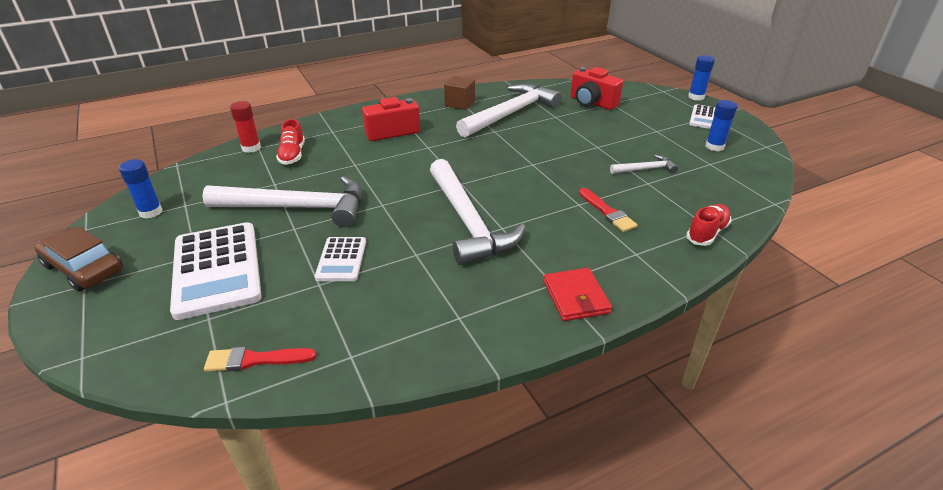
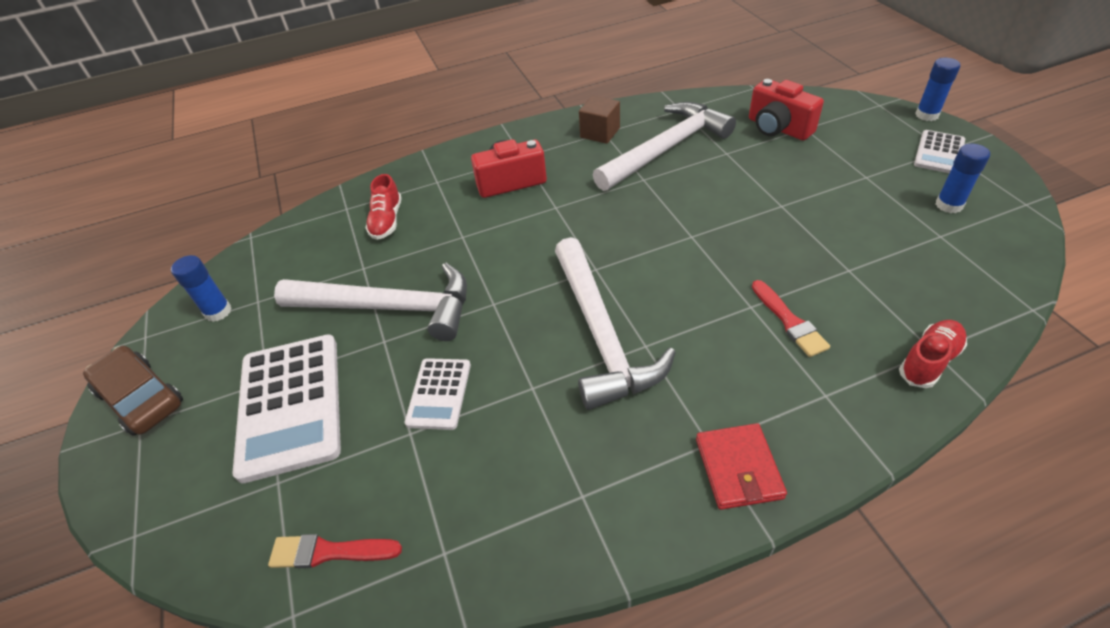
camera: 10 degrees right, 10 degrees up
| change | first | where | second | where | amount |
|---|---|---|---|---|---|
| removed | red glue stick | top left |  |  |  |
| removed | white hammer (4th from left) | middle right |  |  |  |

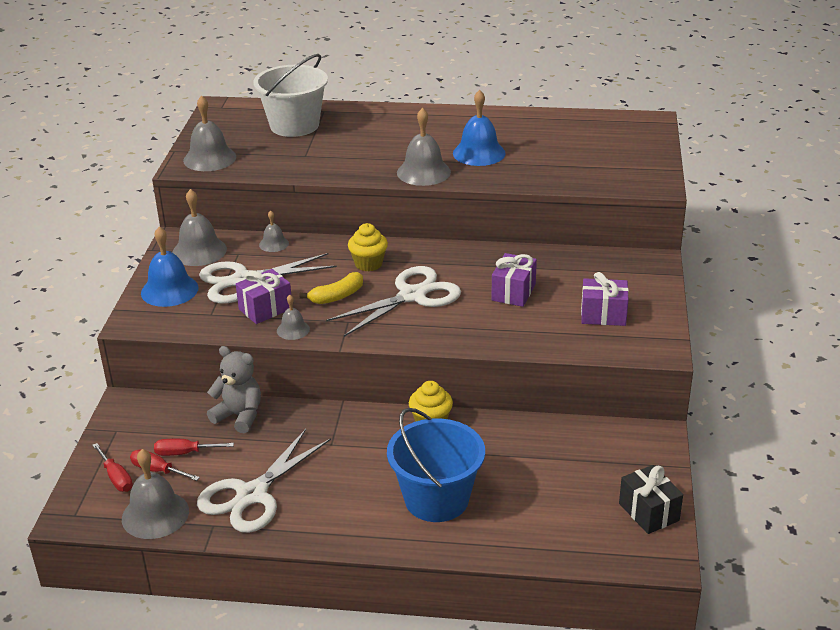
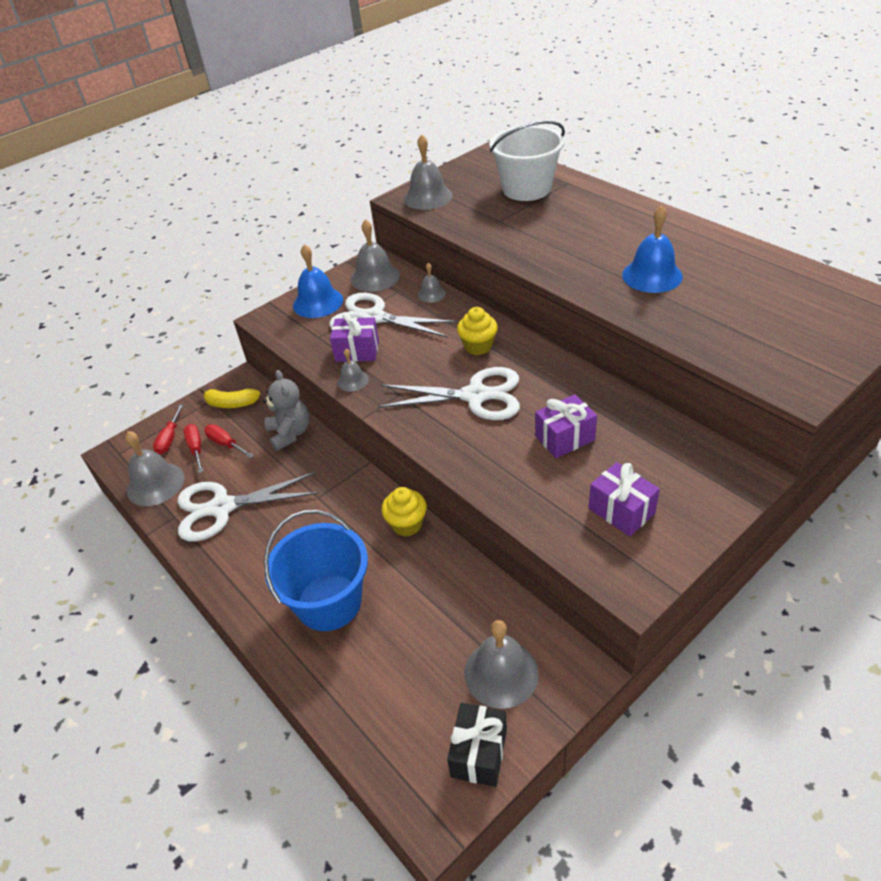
camera: 45 degrees right, 10 degrees up
| change | first | where | second | where | amount |
|---|---|---|---|---|---|
| moved | yellow banana | centre |  | middle left |  |
| moved | grey bell (6th from left) | top centre |  | bottom centre |  |

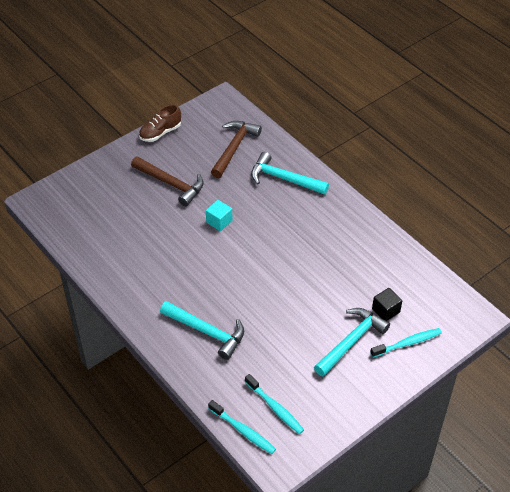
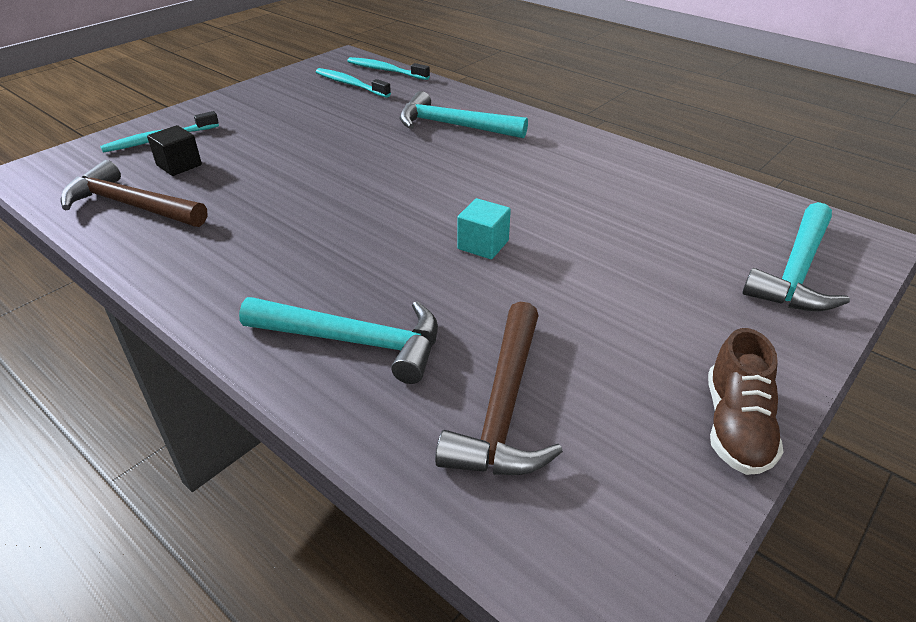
camera: 170 degrees right, 10 degrees down
| change | first | where | second | where | amount |
|---|---|---|---|---|---|
| moved | brown hammer (1st from left) | middle left |  | top left |  |
| moved | turquoise hammer (3rd from left) | bottom right |  | middle right |  |
| turned | brown shoe | top left |  | middle right | 150 degrees clockwise |

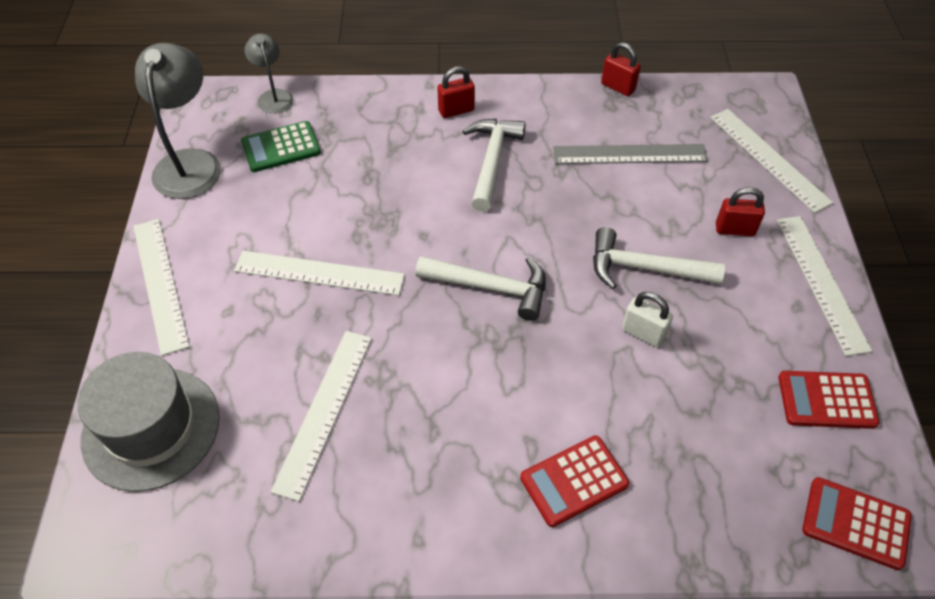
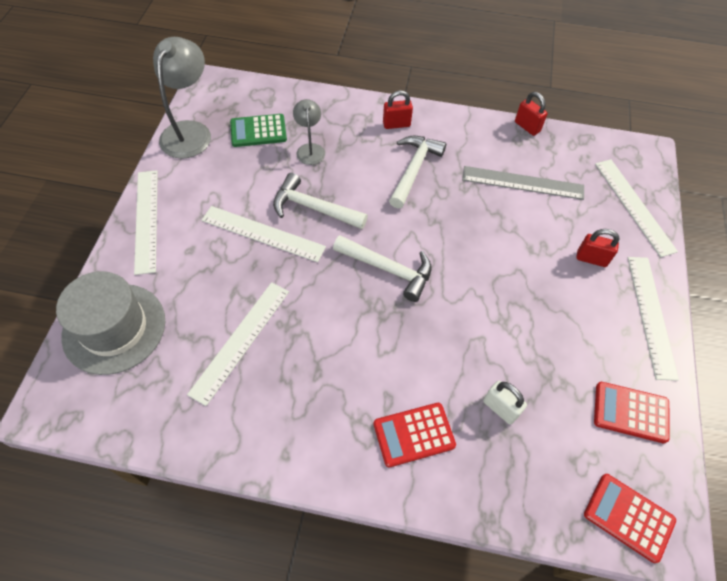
camera: 10 degrees right, 5 degrees up
| change | first | where | second | where | amount |
|---|---|---|---|---|---|
| moved | grey lamp (2nd from left) | top left |  | top centre |  |
| moved | white hammer (3rd from left in the first image) | middle right | white hammer (1st from left) | centre |  |
| moved | white padlock | middle right |  | bottom right |  |

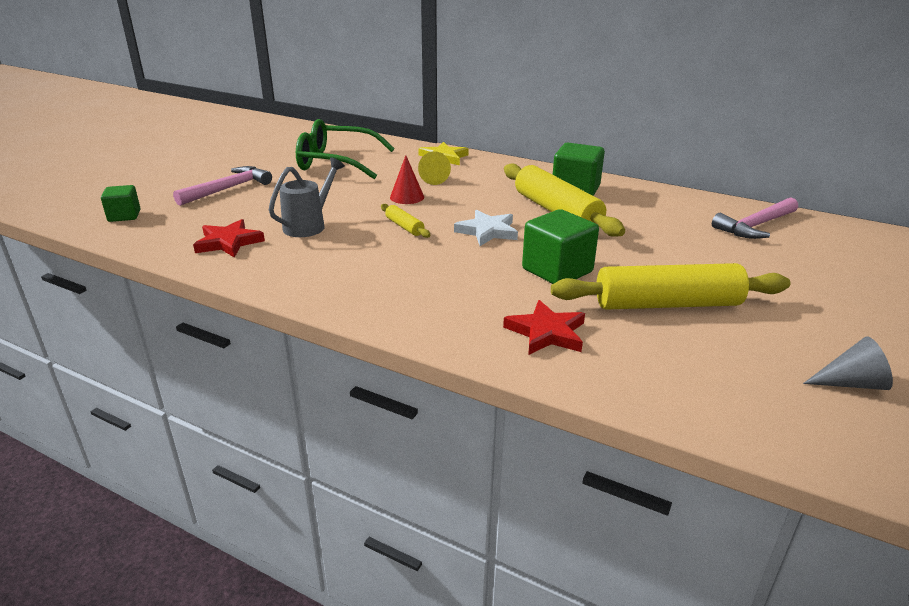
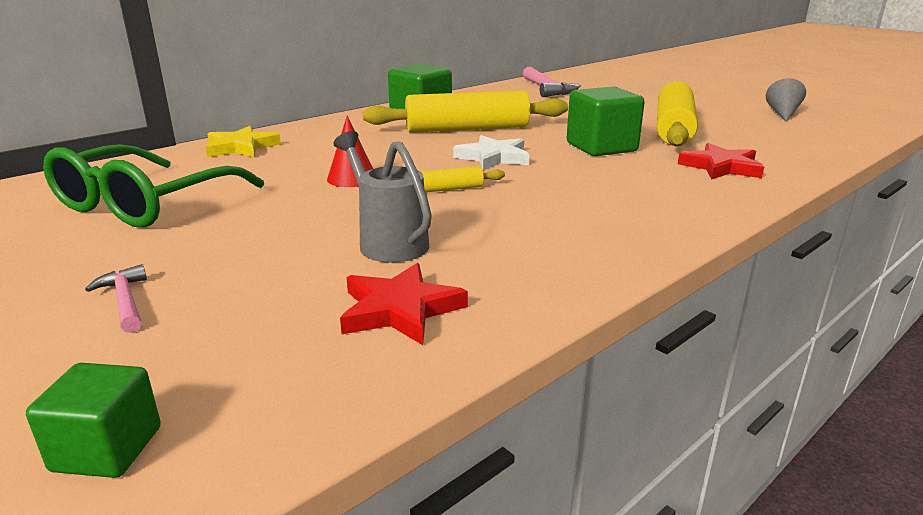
camera: 70 degrees left, 5 degrees down
| change | first | where | second | where | amount |
|---|---|---|---|---|---|
| removed | yellow cone | top centre |  |  |  |
| resized | pink hammer (1st from left) | top left |  | middle left | x0.55 |

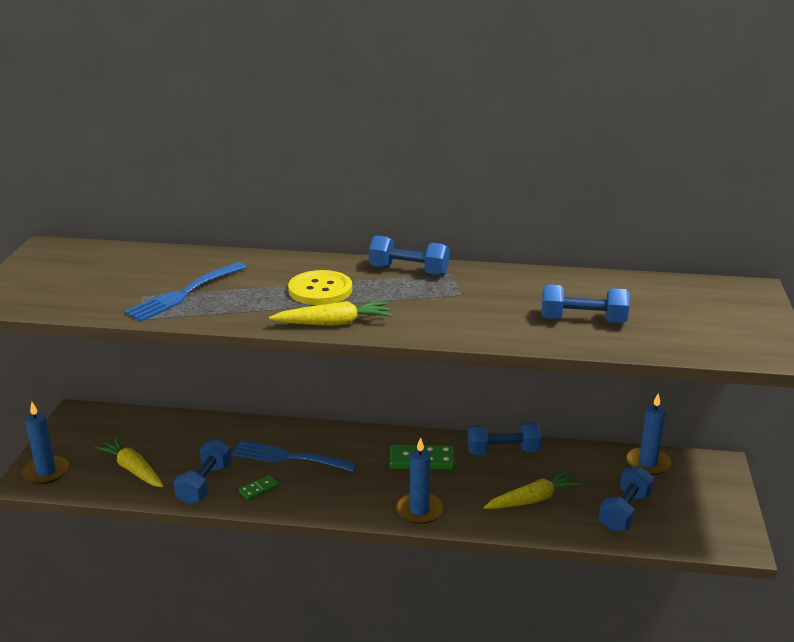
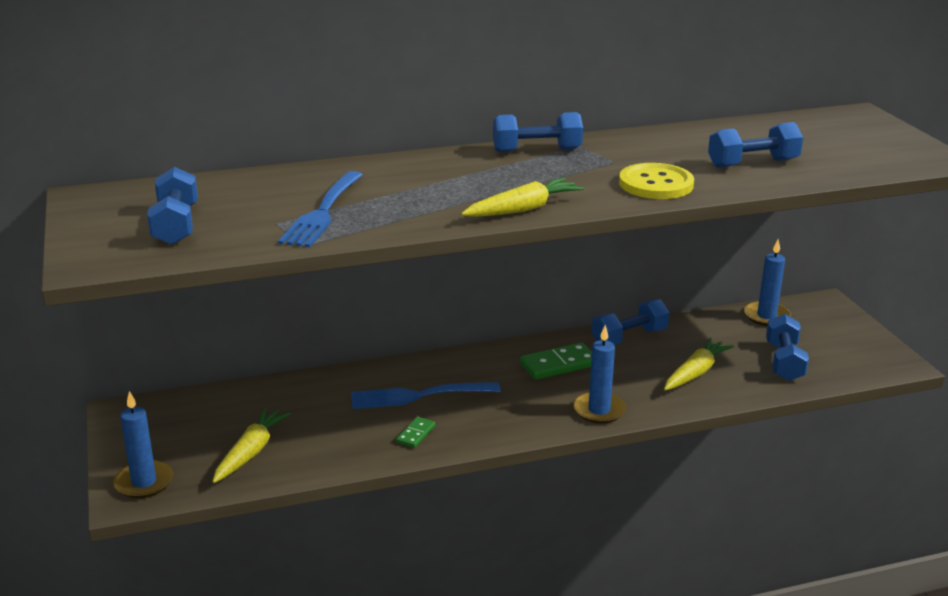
camera: 25 degrees left, 0 degrees up
| change | first | where | second | where | amount |
|---|---|---|---|---|---|
| moved | blue dumbbell (1st from left) | bottom left |  | middle left |  |
| moved | yellow button | centre |  | top right |  |
| turned | yellow carrot (1st from left) | bottom left |  | bottom left | 90 degrees clockwise |

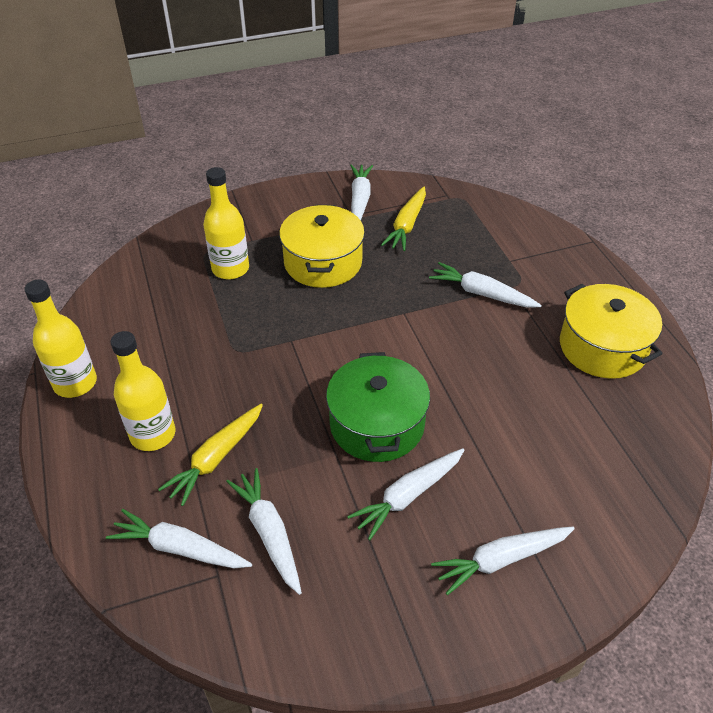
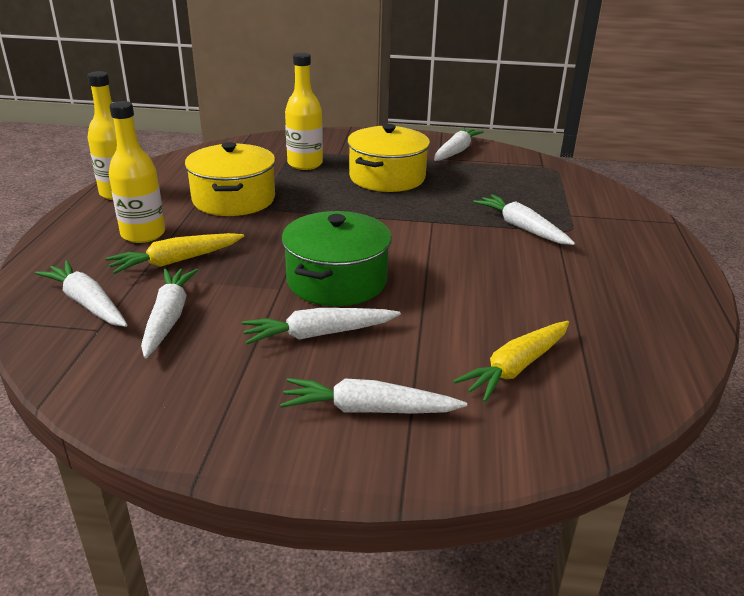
camera: 25 degrees right, 15 degrees down
| change | first | where | second | where | amount |
|---|---|---|---|---|---|
| moved | yellow carrot (2nd from left) | top centre |  | middle right |  |
| moved | yellow pot (2nd from left in the first image) | middle right | yellow pot (1st from left) | top left |  |

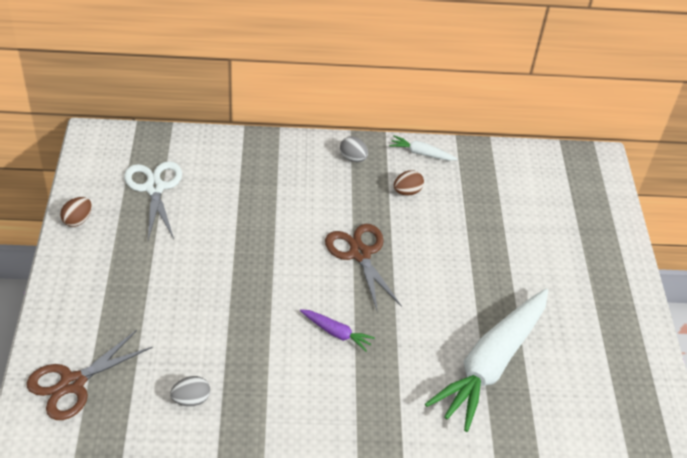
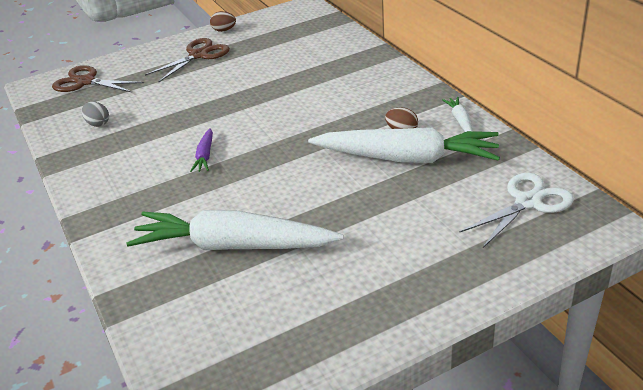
camera: 70 degrees right, 10 degrees down
| change | first | where | second | where | amount |
|---|---|---|---|---|---|
| removed | grey egg (2nd from left) | top centre |  |  |  |
| added |  |  | white carrot (2nd from left) | centre |  |
| moved | white scissors | middle left |  | middle right |  |
| moved | brown scissors (2nd from left) | centre |  | top left |  |

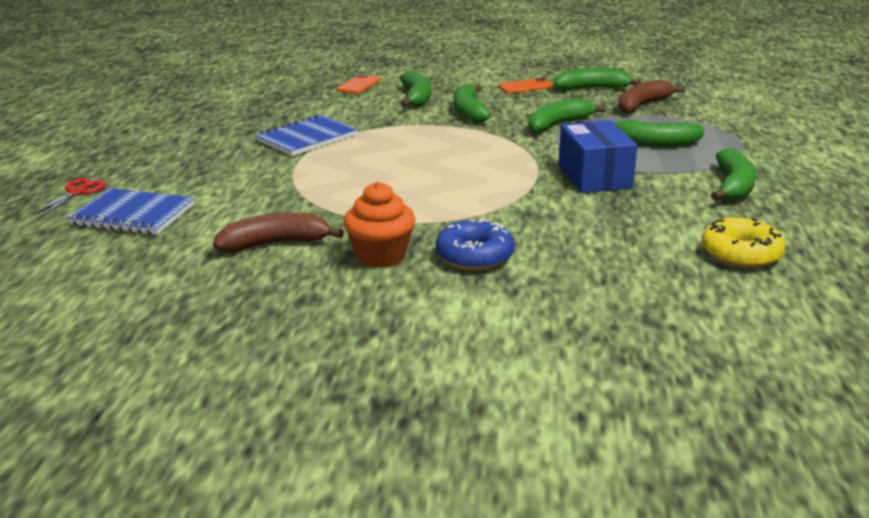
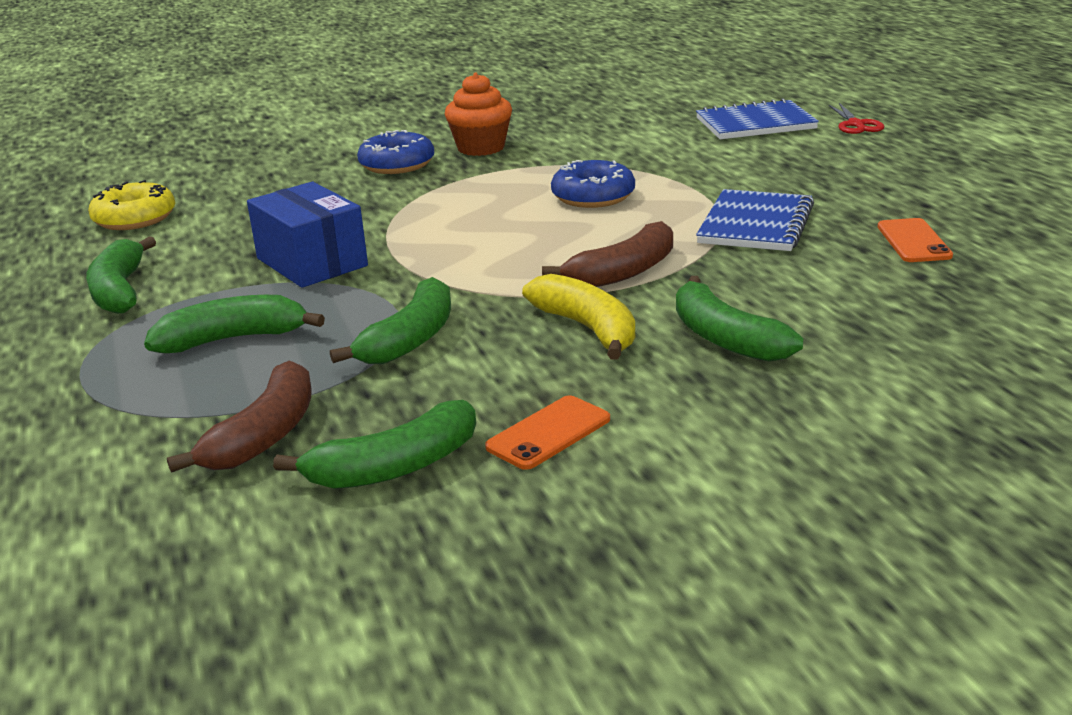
camera: 155 degrees right, 0 degrees up
| change | first | where | second | where | amount |
|---|---|---|---|---|---|
| added |  |  | blue donut (2nd from left) | top centre |  |
| moved | brown banana (1st from left in the first image) | middle left | brown banana (2nd from left) | centre |  |
| moved | orange phone (1st from left in the first image) | top centre | orange phone (2nd from left) | middle right |  |
| recoloured | green banana (2nd from left) | top centre | yellow banana | centre |  |

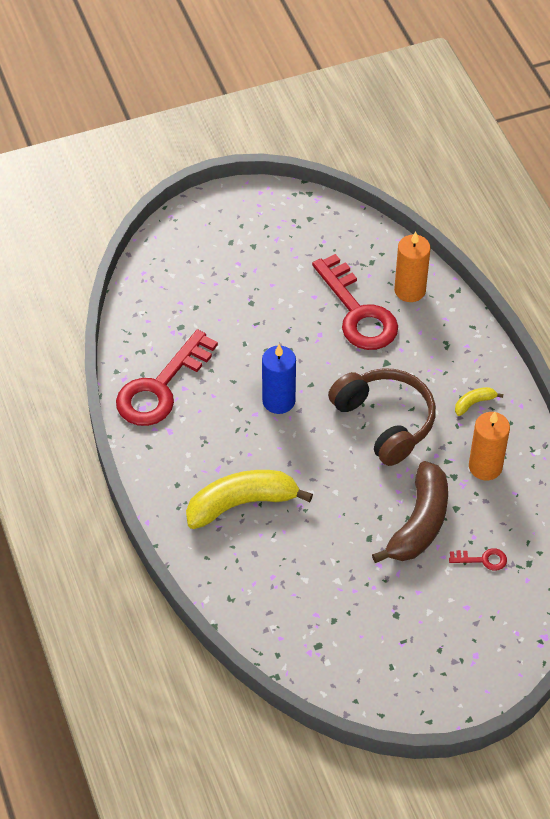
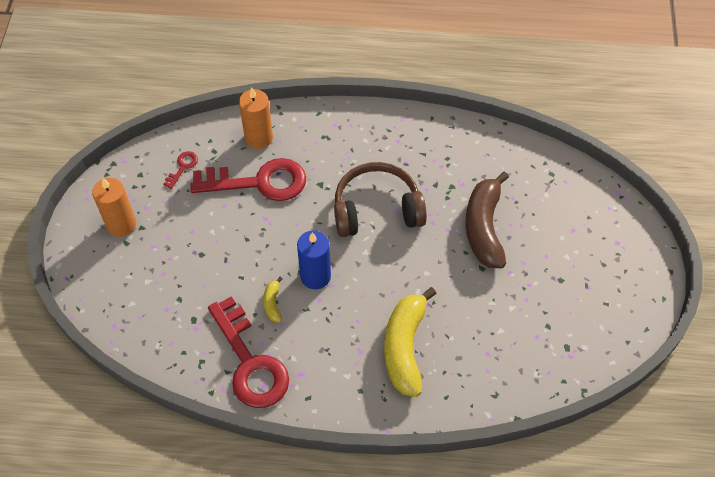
camera: 65 degrees left, 5 degrees up
| change | first | where | second | where | amount |
|---|---|---|---|---|---|
| moved | red key (3rd from left in the first image) | bottom right | red key (1st from left) | middle left |  |
| moved | yellow banana (2nd from left in the first image) | middle right | yellow banana (1st from left) | centre |  |
| moved | orange candle (2nd from left in the first image) | middle right | orange candle (1st from left) | middle left |  |
| turned | brown banana | middle right |  | middle right | 135 degrees counterclockwise |

